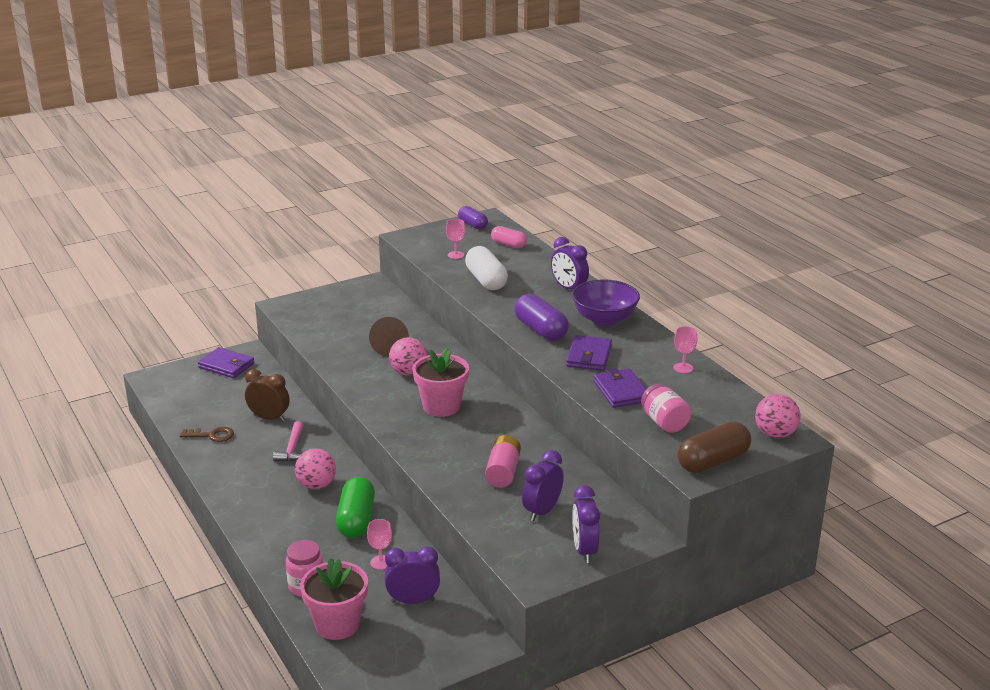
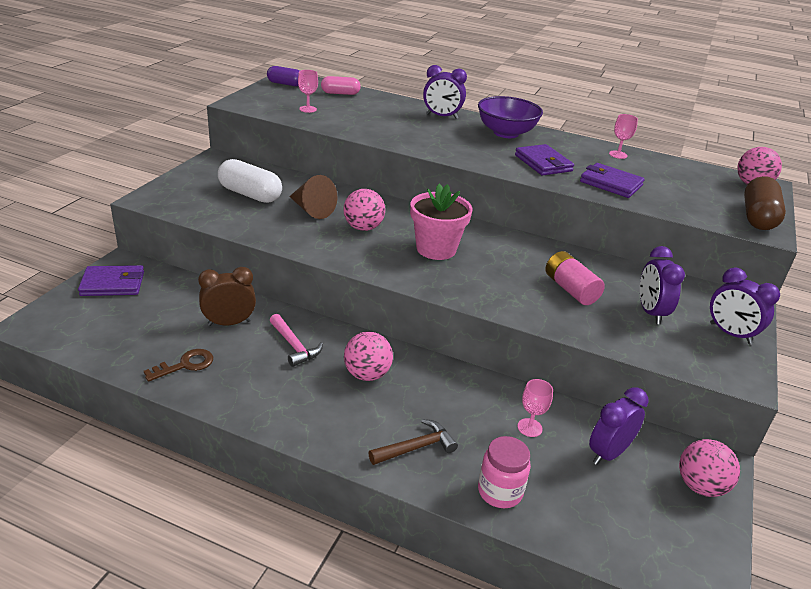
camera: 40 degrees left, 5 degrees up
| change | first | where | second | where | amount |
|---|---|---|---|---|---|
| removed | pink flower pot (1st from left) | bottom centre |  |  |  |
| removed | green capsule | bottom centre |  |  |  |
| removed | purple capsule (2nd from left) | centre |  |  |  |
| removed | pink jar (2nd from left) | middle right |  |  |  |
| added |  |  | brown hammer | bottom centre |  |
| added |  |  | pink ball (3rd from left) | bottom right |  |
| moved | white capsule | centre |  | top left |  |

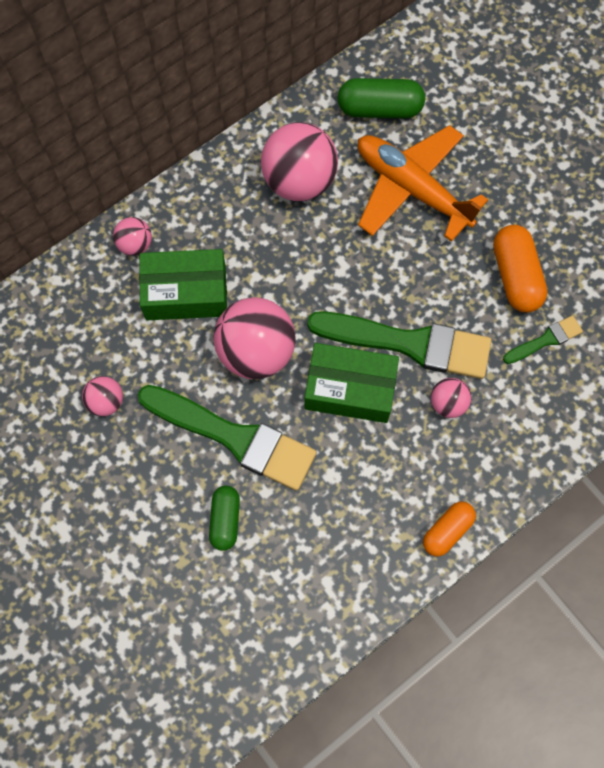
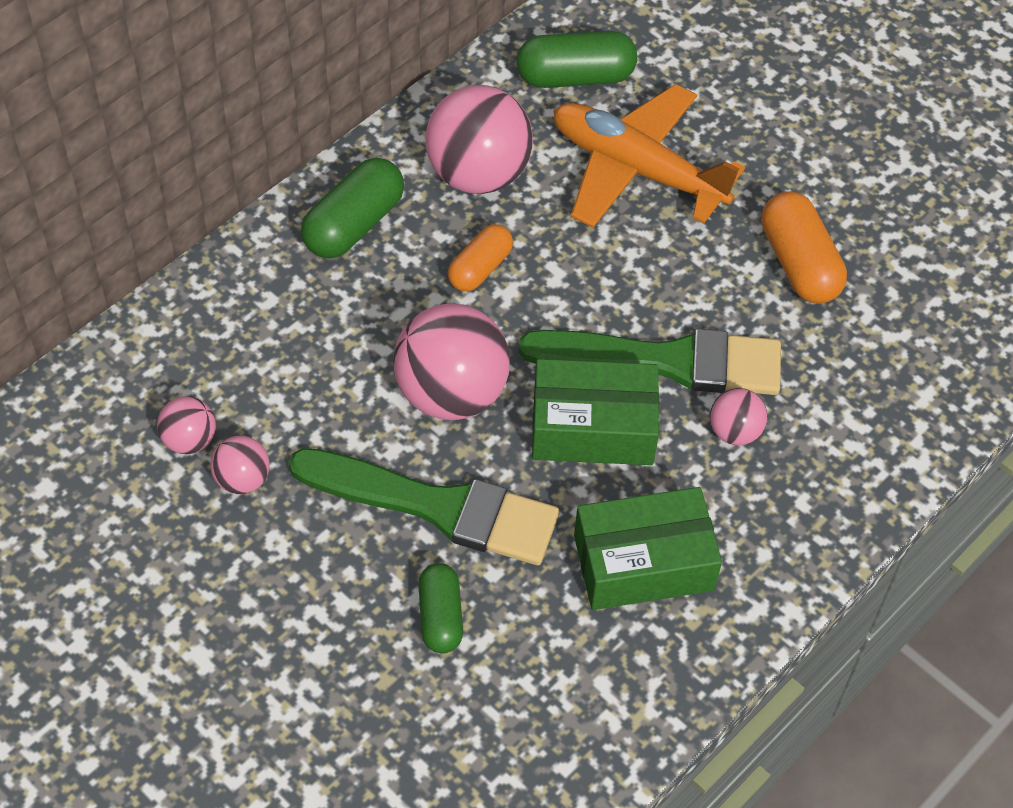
camera: 10 degrees left, 15 degrees down
| change | first | where | second | where | amount |
|---|---|---|---|---|---|
| removed | green brush (3rd from left) | middle right |  |  |  |
| added |  |  | green capsule (1st from left) | top centre |  |
| moved | pink ball (2nd from left in the first image) | top left | pink ball (1st from left) | middle left |  |
| moved | green box (1st from left in the first image) | middle left | green box (2nd from left) | bottom centre |  |
| moved | orange capsule (1st from left) | bottom right |  | top centre |  |

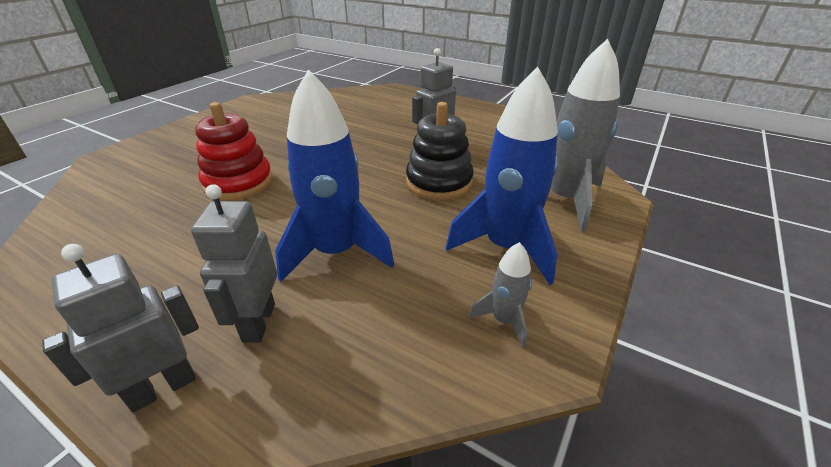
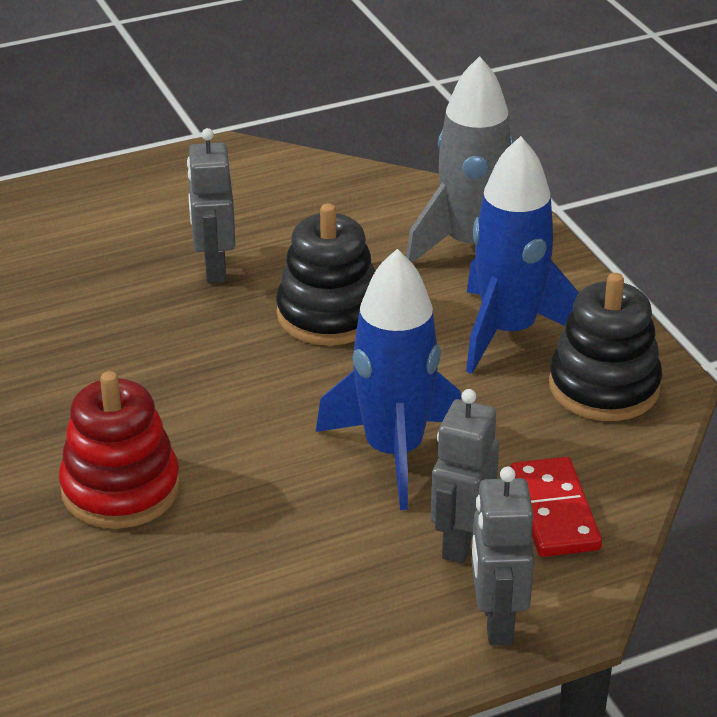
camera: 55 degrees left, 0 degrees up
| change | first | where | second | where | amount |
|---|---|---|---|---|---|
| added |  |  | red domino | bottom right |  |
| replaced | grey rocket (1st from left) | centre | black stacking toy (2nd from left) | middle right |  |
| turned | grey robot (2nd from left) | middle left |  | centre | 75 degrees clockwise |

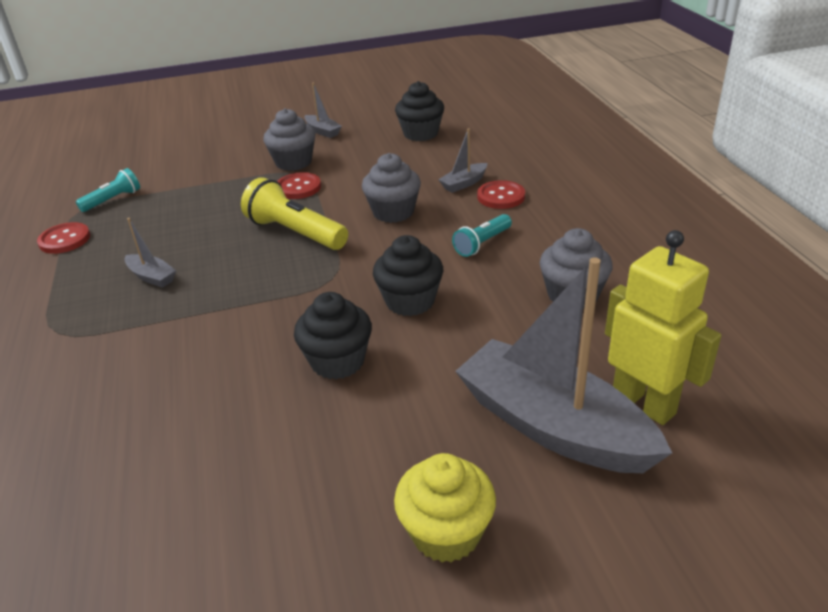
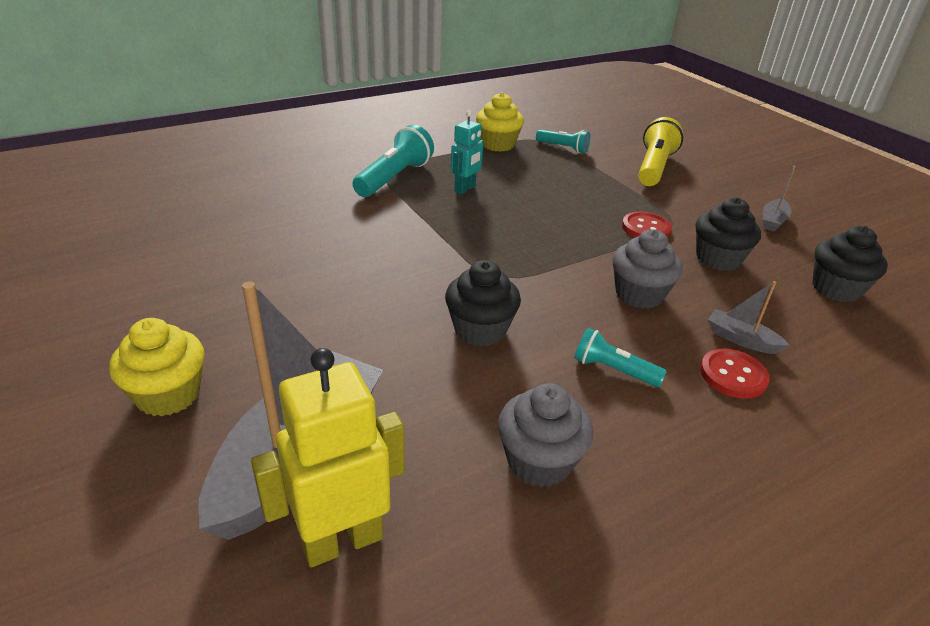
camera: 70 degrees right, 0 degrees up
| change | first | where | second | where | amount |
|---|---|---|---|---|---|
| removed | grey cupcake (1st from left) | top centre |  |  |  |
| added |  |  | turquoise flashlight (1st from left) | top centre |  |
| moved | yellow flashlight | centre |  | top right |  |
| moved | black cupcake (1st from left in the first image) | centre | black cupcake (2nd from left) | middle right |  |
| replaced | red button (1st from left) | middle left | yellow cupcake (2nd from left) | top centre |  |
| replaced | grey boat (1st from left) | middle left | turquoise robot | top centre |  |
| turned | yellow robot | middle right |  | bottom centre | 150 degrees counterclockwise |

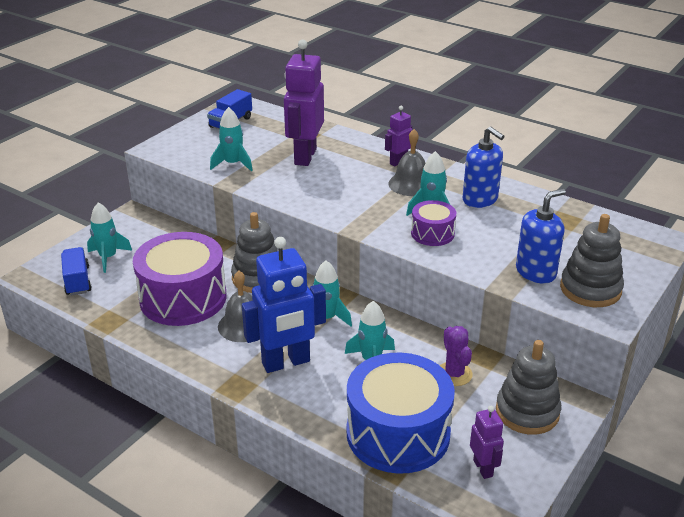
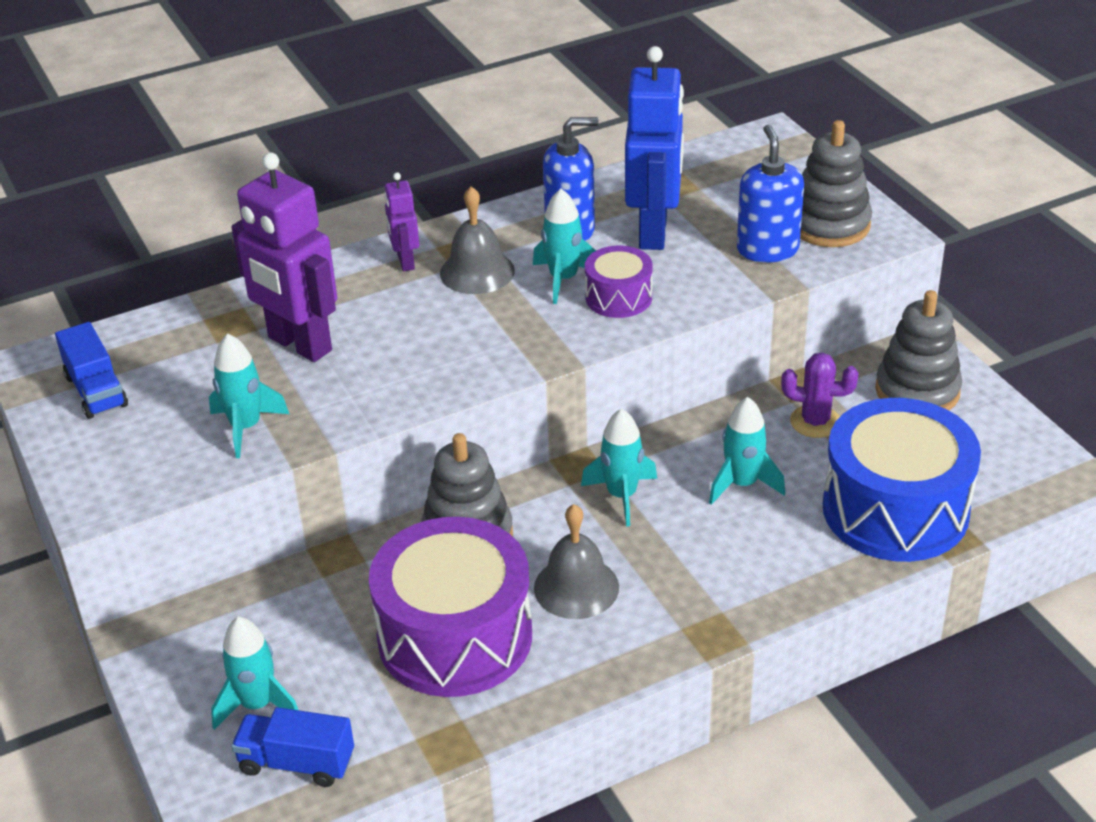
camera: 60 degrees left, 5 degrees up
| change | first | where | second | where | amount |
|---|---|---|---|---|---|
| removed | purple robot (3rd from left) | bottom right |  |  |  |
| moved | blue robot | centre |  | top centre |  |

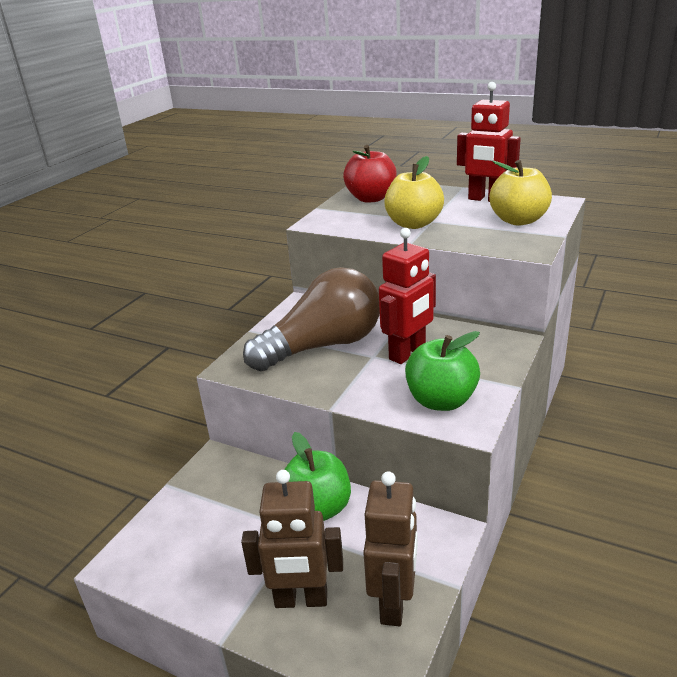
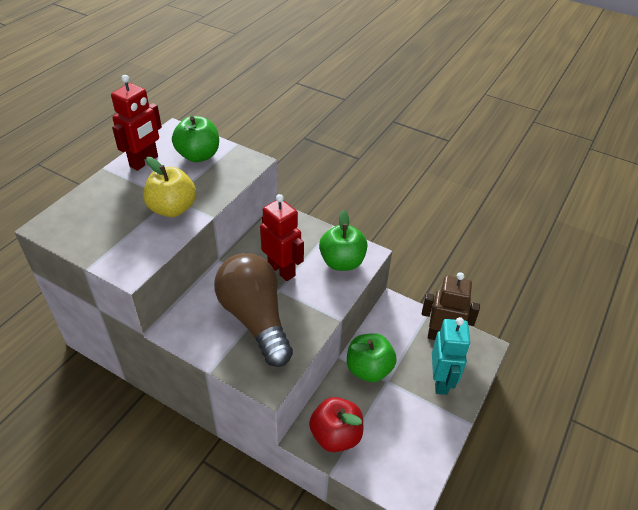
camera: 90 degrees left, 15 degrees up
| change | first | where | second | where | amount |
|---|---|---|---|---|---|
| moved | red apple | top centre |  | bottom centre |  |
| recoloured | brown robot (1st from left) | bottom centre | turquoise robot | bottom right |  |
| recoloured | yellow apple (2nd from left) | top right | green apple (1st from left) | top left |  |

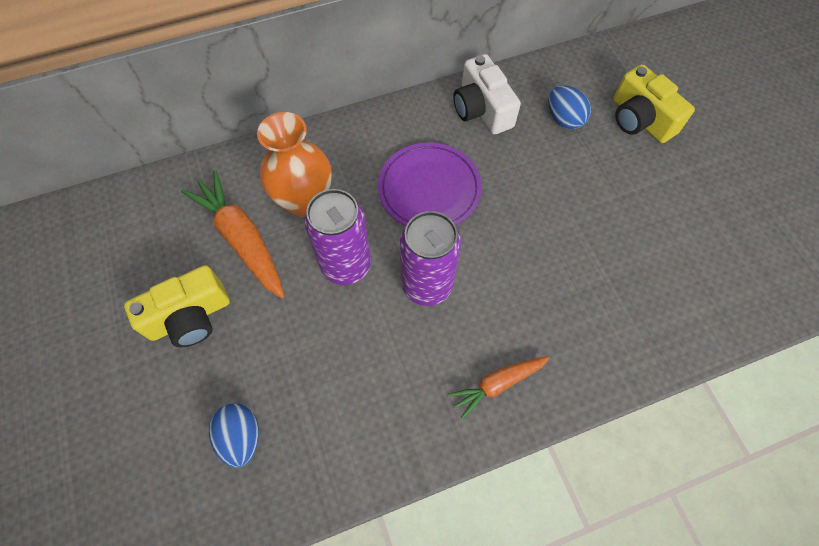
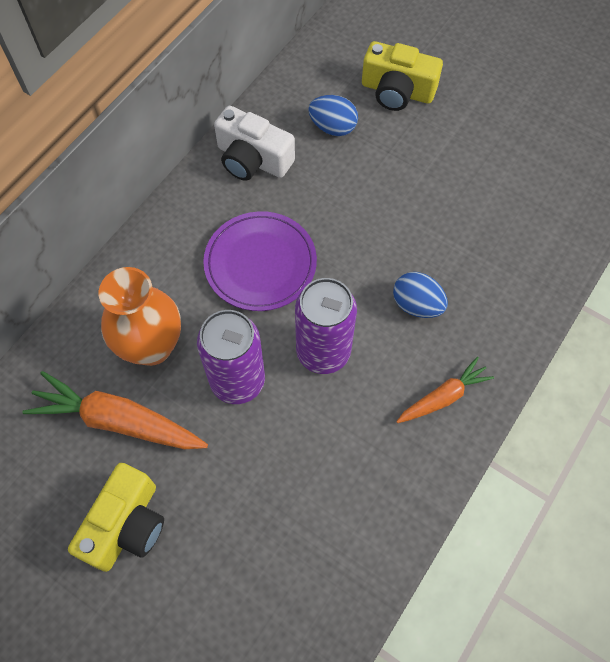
camera: 35 degrees left, 0 degrees up
| change | first | where | second | where | amount |
|---|---|---|---|---|---|
| moved | blue egg (1st from left in the first image) | bottom left | blue egg (2nd from left) | middle right |  |
| turned | orange carrot (2nd from left) | bottom centre |  | middle right | 150 degrees counterclockwise |

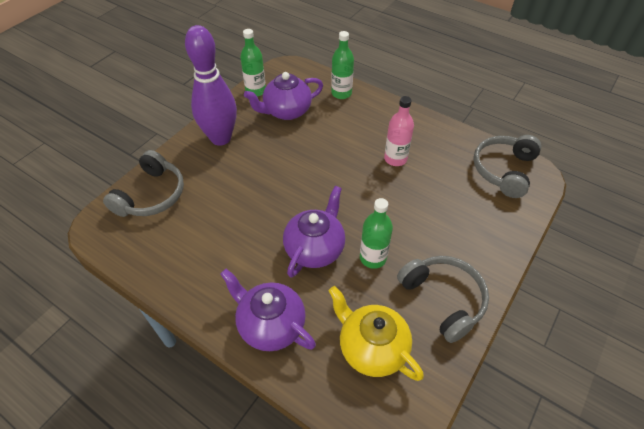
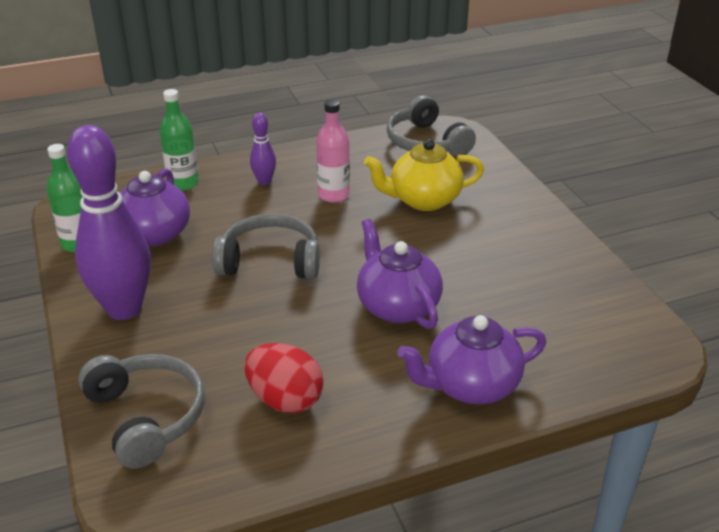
camera: 55 degrees left, 15 degrees down
| change | first | where | second | where | amount |
|---|---|---|---|---|---|
| removed | green bottle (3rd from left) | centre |  |  |  |
| added |  |  | red egg | bottom centre |  |
| added |  |  | purple bowling pin (2nd from left) | top centre |  |
| moved | yellow teapot | bottom centre |  | top centre |  |
| moved | grey headphones (2nd from left) | bottom right |  | centre |  |

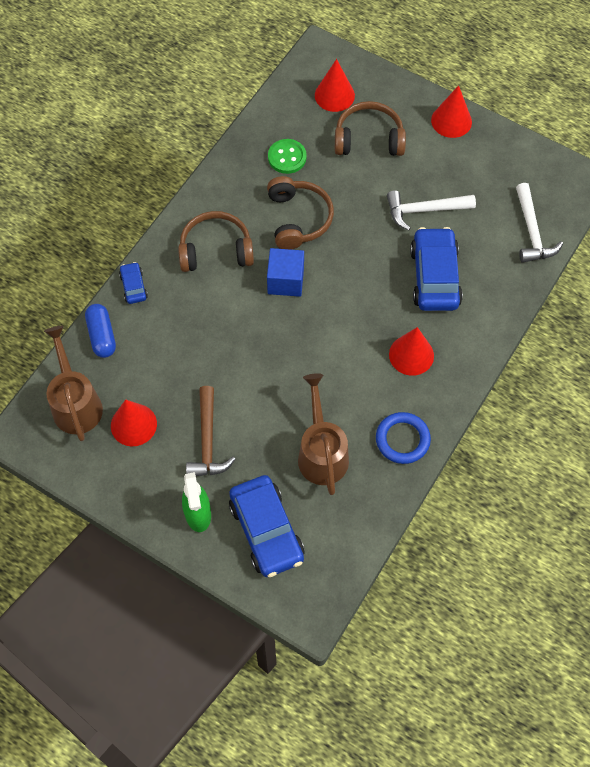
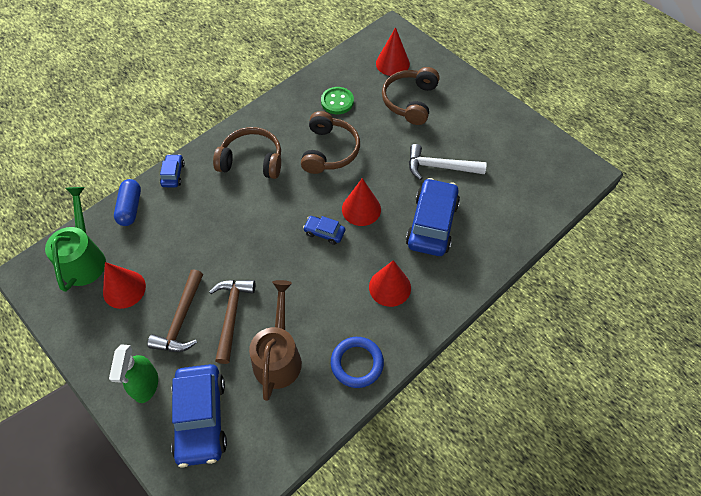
camera: 15 degrees right, 5 degrees down
| change | first | where | second | where | amount |
|---|---|---|---|---|---|
| removed | blue cube | centre |  |  |  |
| removed | white hammer (2nd from left) | top right |  |  |  |
| added |  |  | brown hammer (2nd from left) | middle left |  |
| added |  |  | blue car (3rd from left) | centre |  |
| moved | red cone (4th from left in the first image) | top right | red cone (2nd from left) | centre |  |
| recoloured | brown watering can (1st from left) | middle left | green watering can | middle left |  |
| turned | brown headphones (3rd from left) | top centre |  | top centre | 90 degrees counterclockwise |

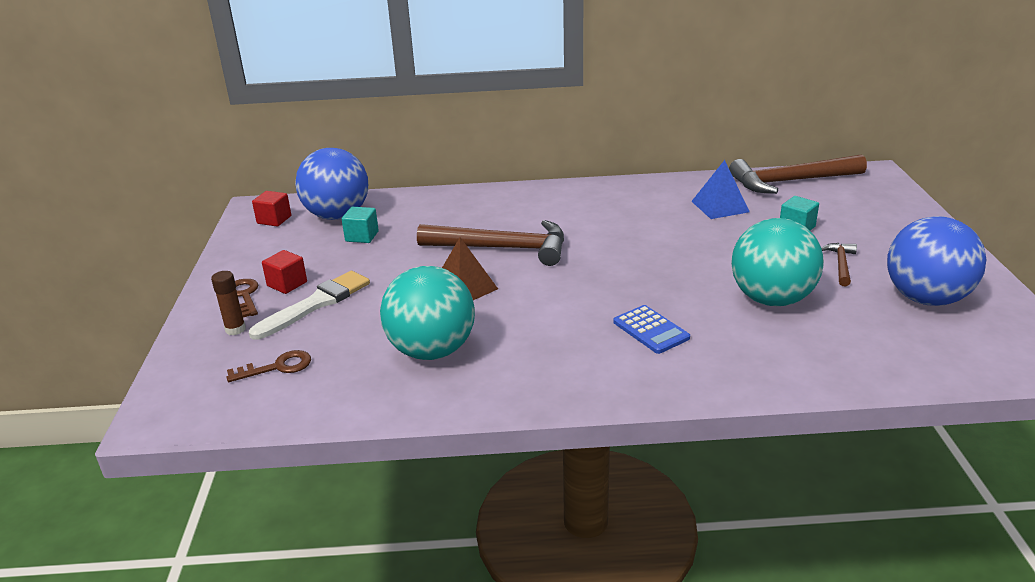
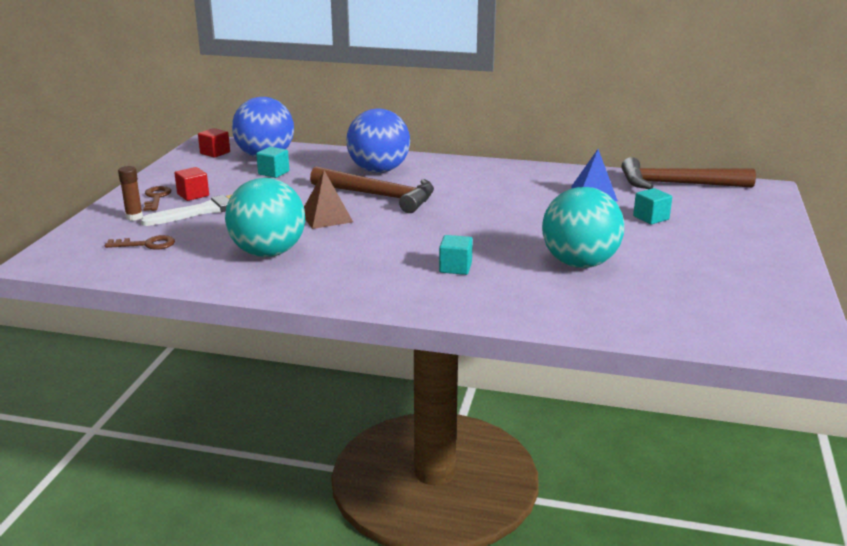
camera: 15 degrees right, 5 degrees down
| change | first | where | second | where | amount |
|---|---|---|---|---|---|
| removed | brown hammer (3rd from left) | middle right |  |  |  |
| moved | blue ball (2nd from left) | middle right |  | top centre |  |
| replaced | blue calculator | centre | turquoise cube (2nd from left) | centre |  |

